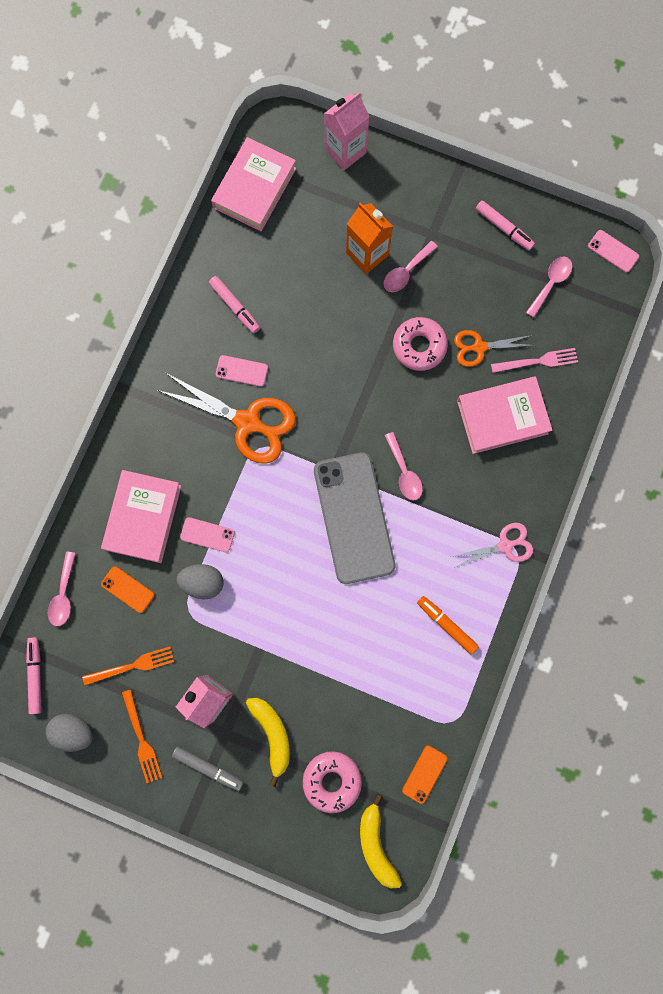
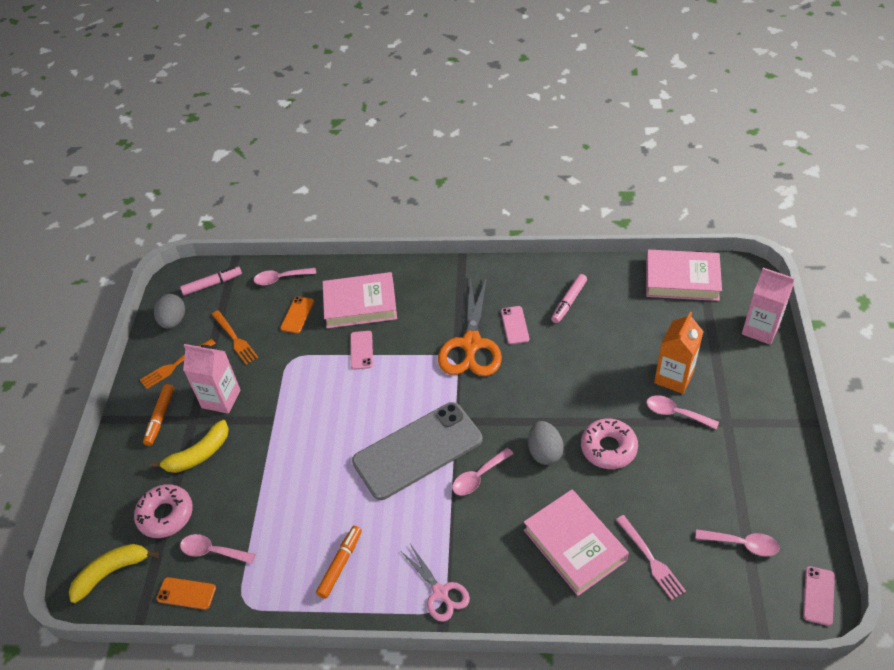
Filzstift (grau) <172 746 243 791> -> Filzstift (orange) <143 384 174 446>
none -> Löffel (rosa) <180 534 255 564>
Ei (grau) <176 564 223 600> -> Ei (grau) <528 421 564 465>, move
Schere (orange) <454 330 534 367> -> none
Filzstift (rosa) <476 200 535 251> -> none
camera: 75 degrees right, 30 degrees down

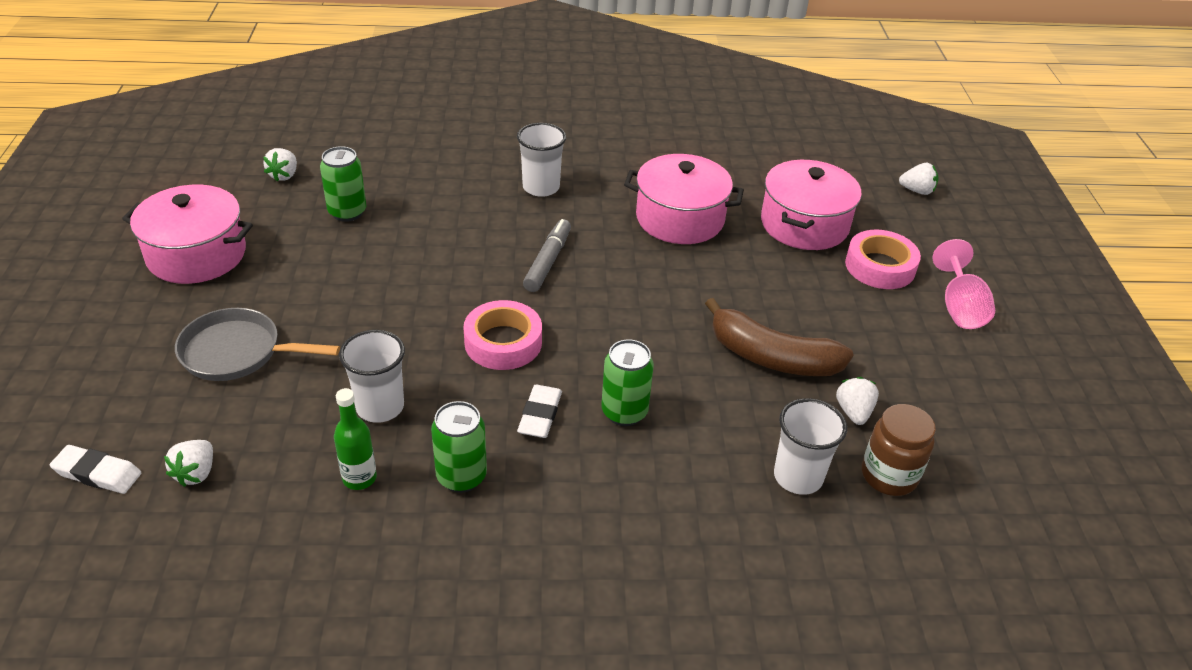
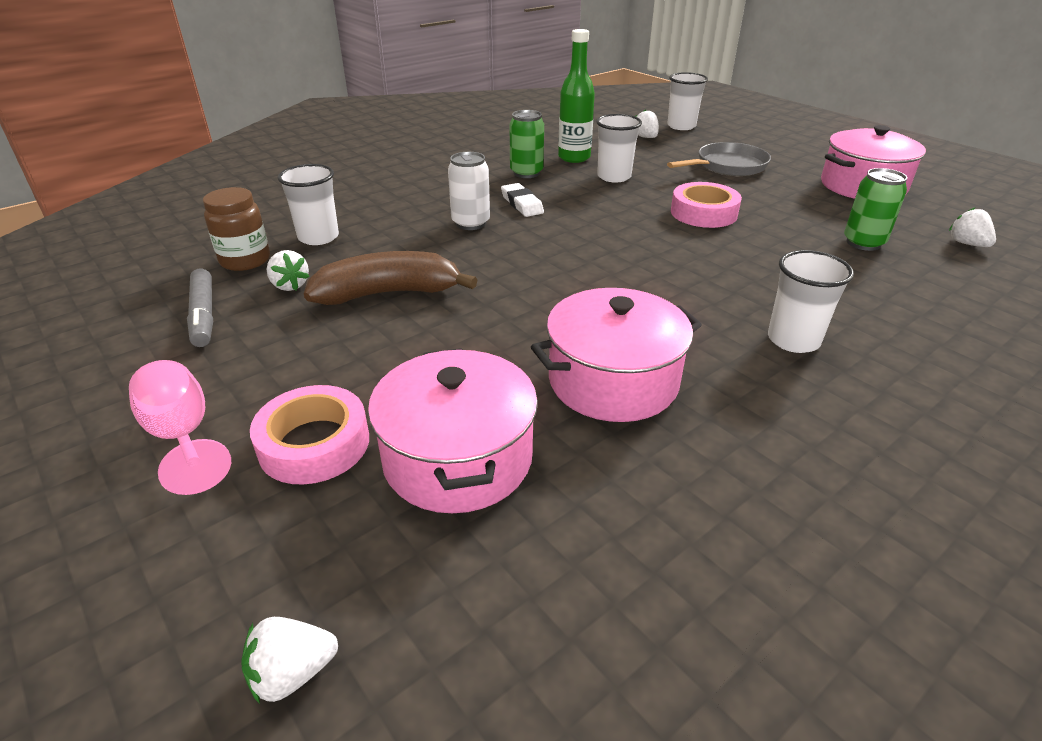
Filzstift (grau) <523 219 571 292> -> Filzstift (grau) <187 269 213 347>, move
Dose (grün) <601 339 654 426> -> Dose (weiß) <448 152 490 230>
Flasche (grün) <334 388 377 490> -> Flasche (grün) <558 29 595 163>, x1.53
Radiergummi (weiß) <50 445 141 494> -> Becher (weiß) <667 72 708 130>
Klebeband (rosa) <463 300 542 370> -> Klebeband (rosa) <671 182 742 228>, move
camera: 145 degrees right, 5 degrees down

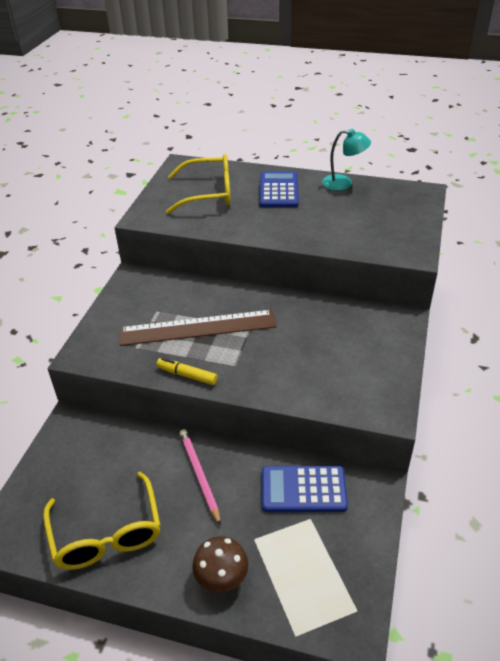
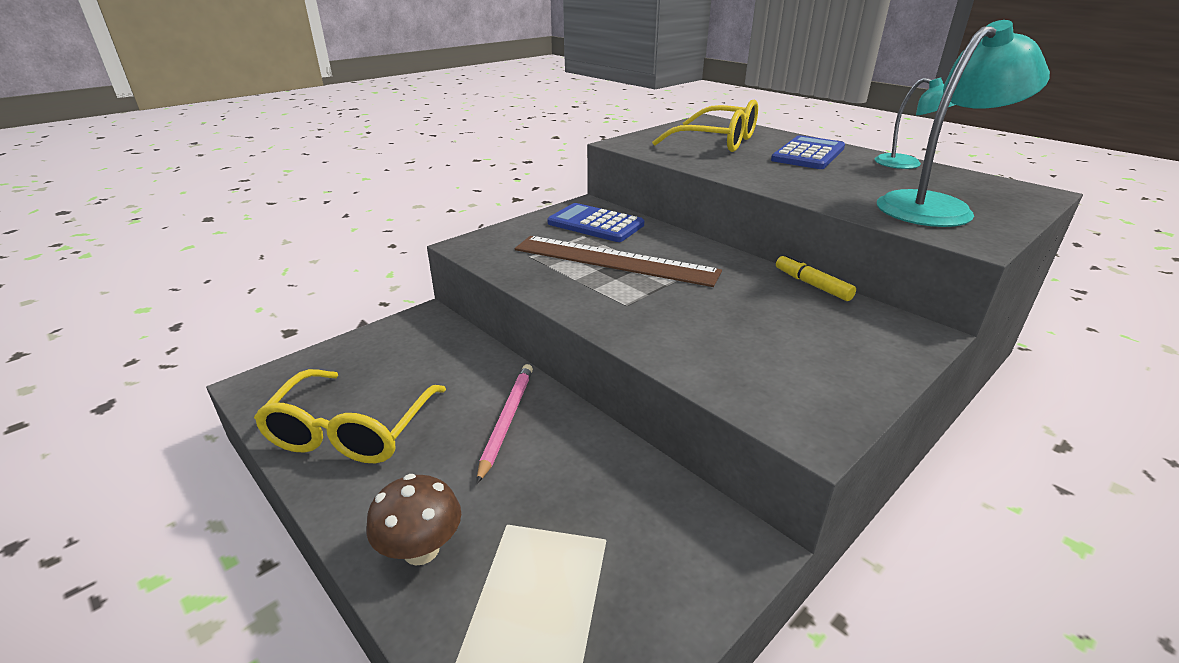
Taschenrechner (blau) <262 466 348 512> -> Taschenrechner (blau) <547 203 644 242>, move
Filzstift (gelb) <156 358 218 385> -> Filzstift (gelb) <776 254 856 301>, move
none -> Lampe (türkis) <877 20 1050 227>
camera: 30 degrees right, 10 degrees down

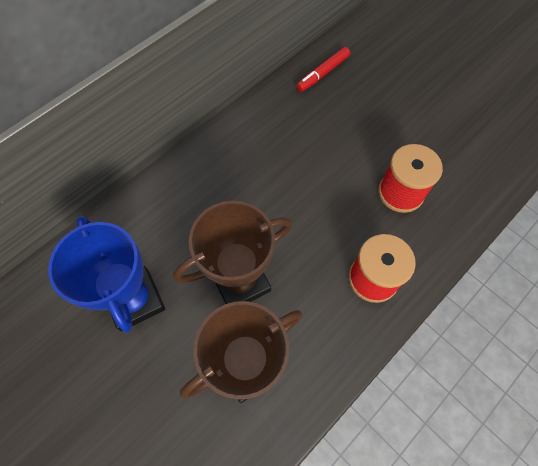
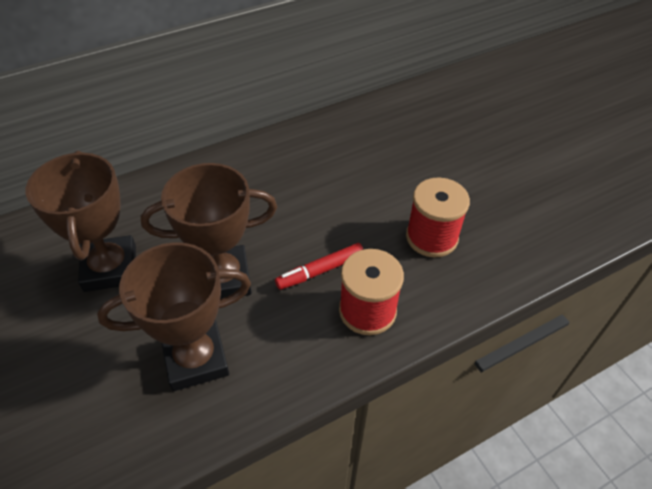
Pokal (blau) <48 216 165 333> -> Pokal (braun) <26 151 136 292>
Filzstift (rot) <296 47 350 92> -> Filzstift (rot) <275 243 363 290>, move
camera: 15 degrees right, 15 degrees down

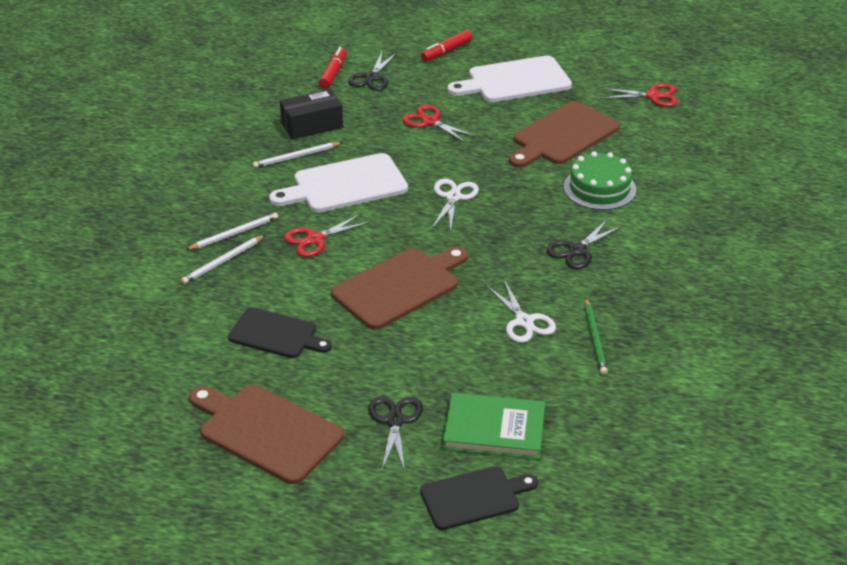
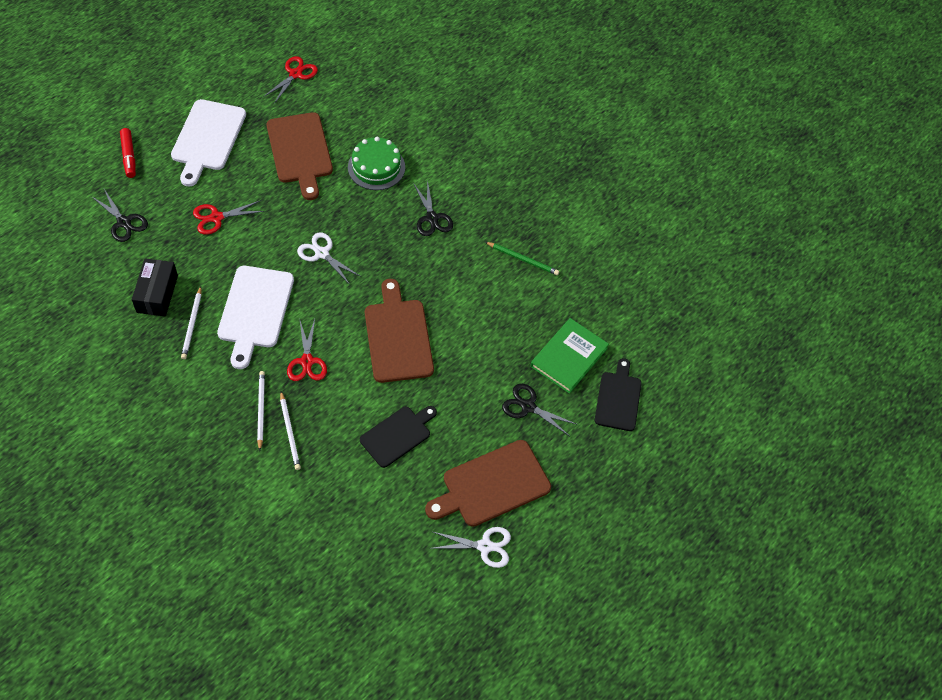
Schere (weiß) <486 280 556 343> -> Schere (weiß) <430 527 511 568>, move
Filzstift (rot) <319 47 346 89> -> none
camera: 65 degrees left, 20 degrees up

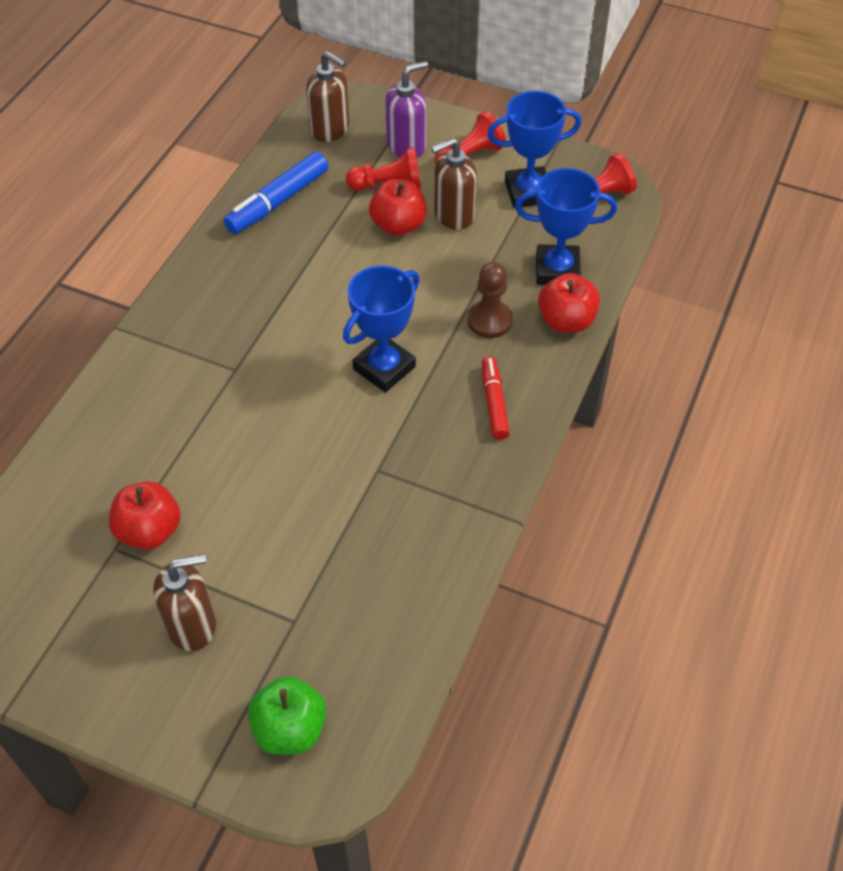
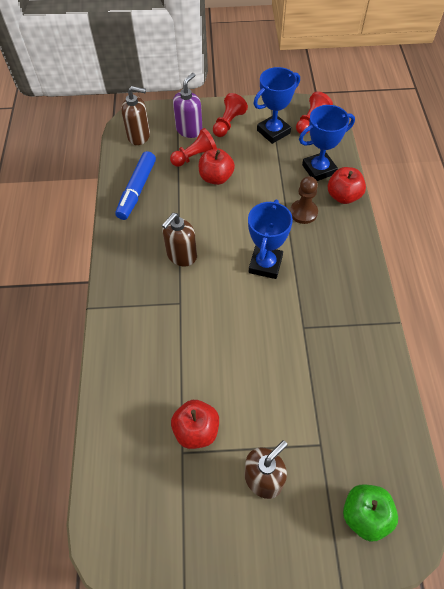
Seifenspender (braun) <431 137 477 230> -> Seifenspender (braun) <162 213 197 266>, move
Filzstift (rot) <482 357 510 440> -> none
camera: 25 degrees left, 5 degrees up

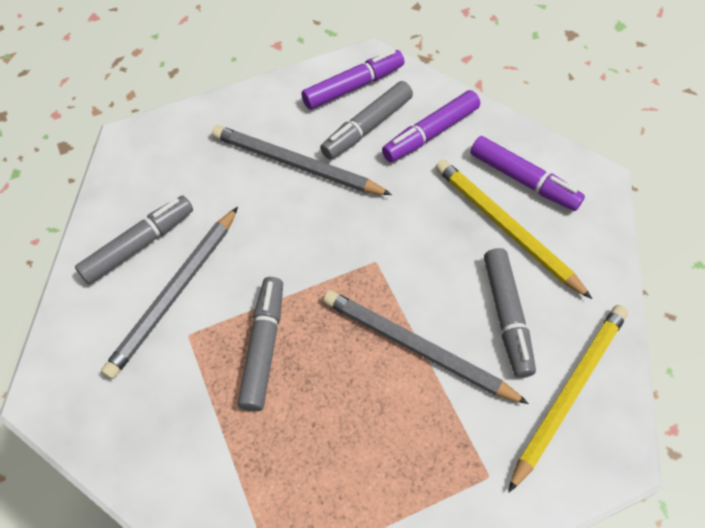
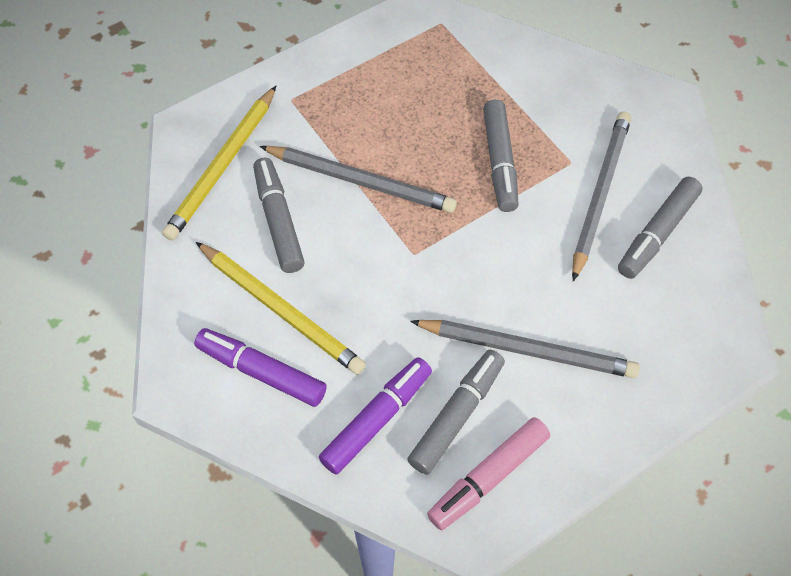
Filzstift (lila) <301 50 404 110> -> Filzstift (rosa) <427 417 550 531>
camera: 170 degrees right, 0 degrees up

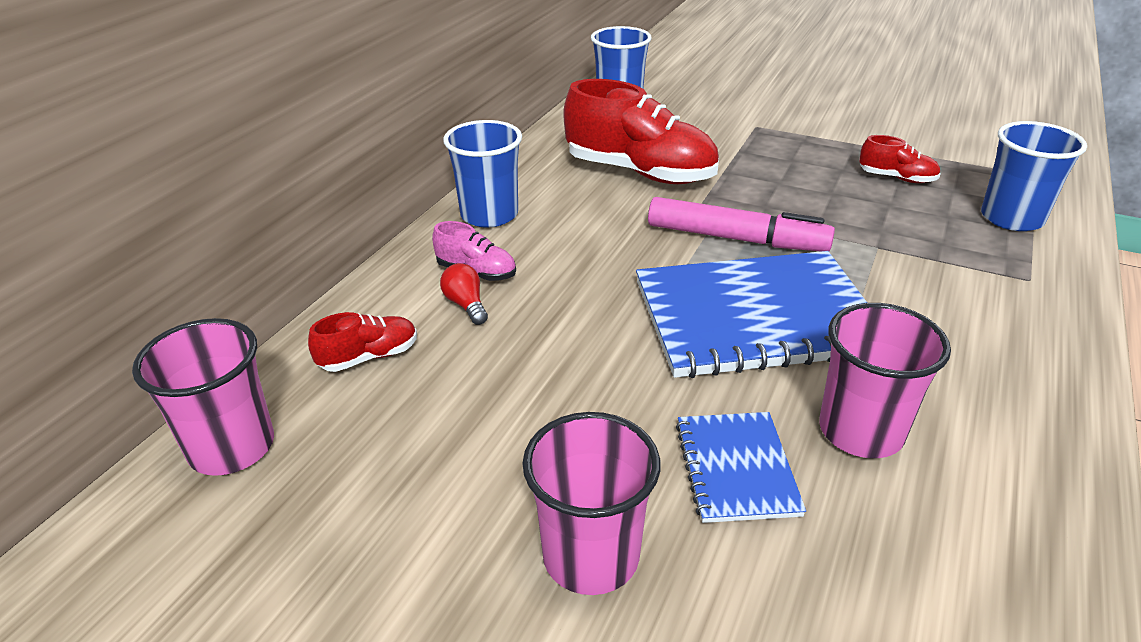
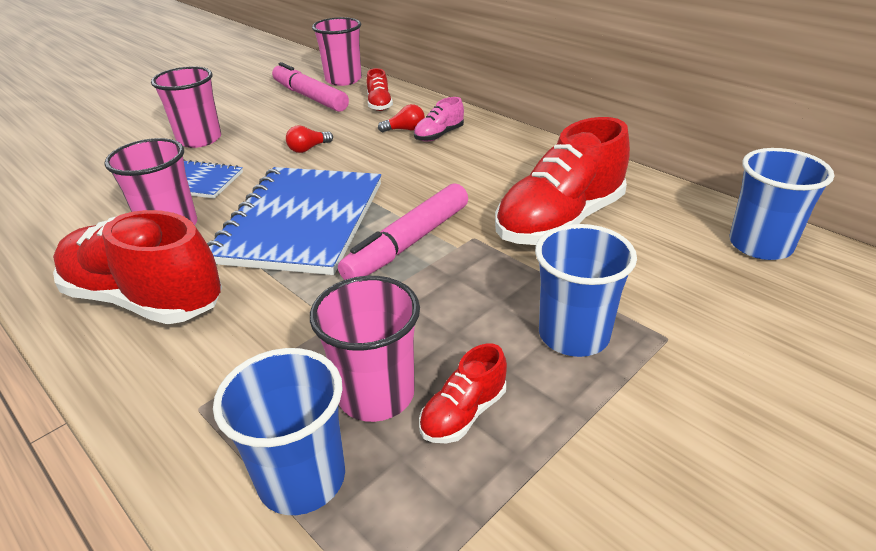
none -> Schuh (rot) <53 210 222 324>
none -> Filzstift (rosa) <272 62 349 112>
none -> Glühbirne (rot) <286 125 333 153>
none -> Becher (rosa) <310 276 420 422>
Becher (blau) <443 120 522 228> -> Becher (blau) <535 224 637 357>, move
camera: 110 degrees right, 0 degrees up

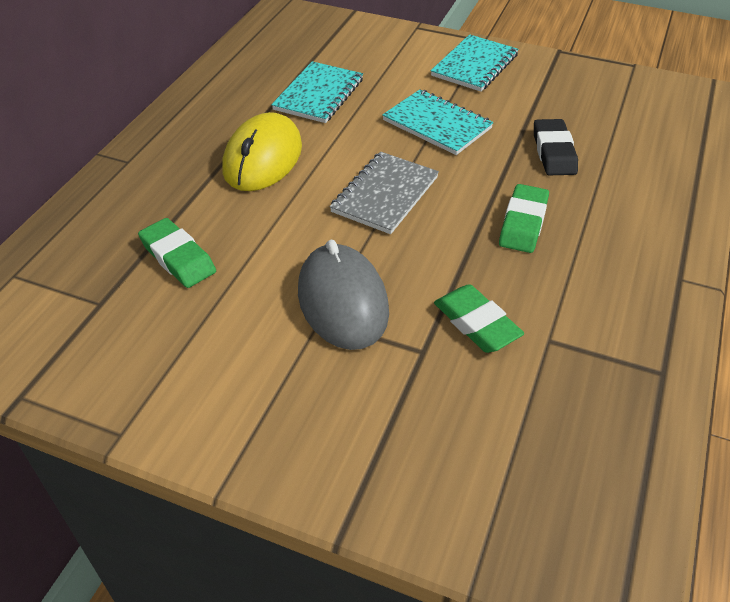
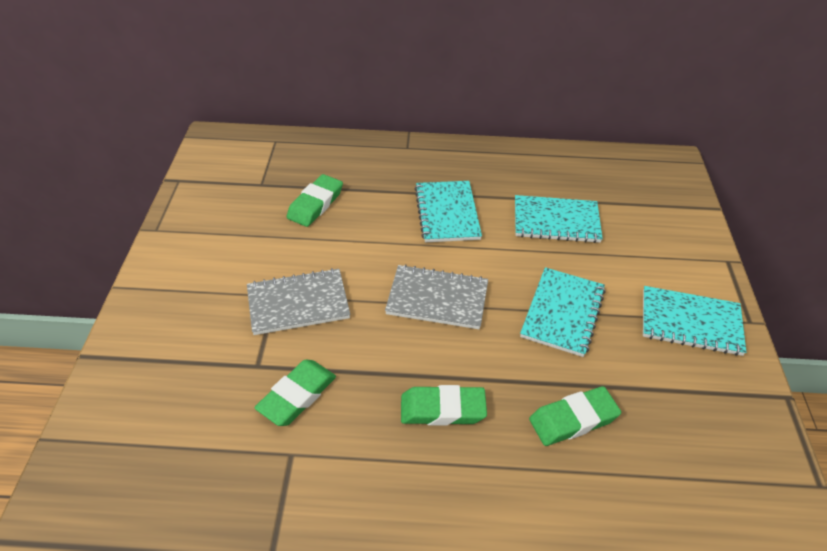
Computermaus (grau) <298 240 389 350> -> Notizbuch (grau) <247 268 350 335>
Computermaus (gelb) <222 112 302 191> -> Notizbuch (türkis) <415 181 482 242>
Radiergummi (schwarz) <534 119 578 175> -> Radiergummi (grün) <529 386 621 446>
camera: 70 degrees right, 0 degrees up

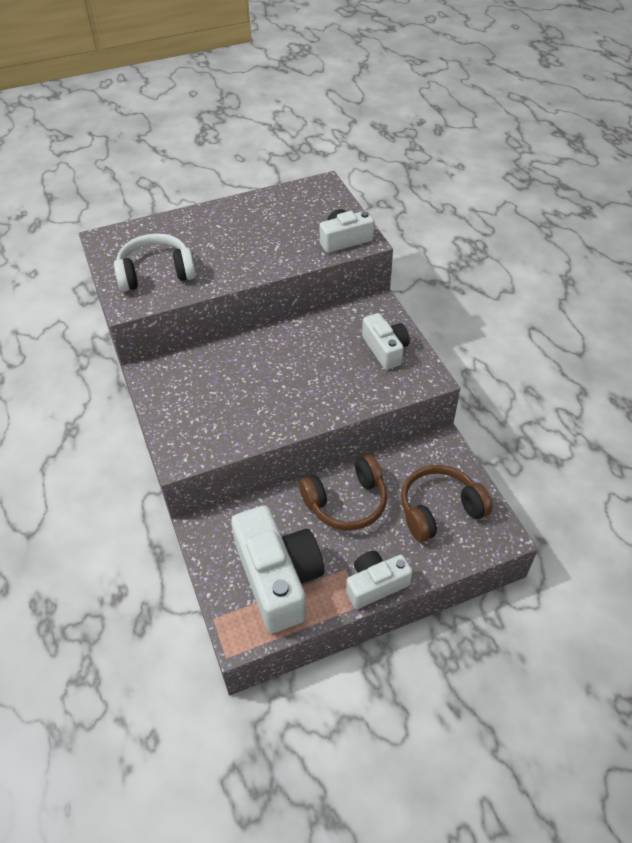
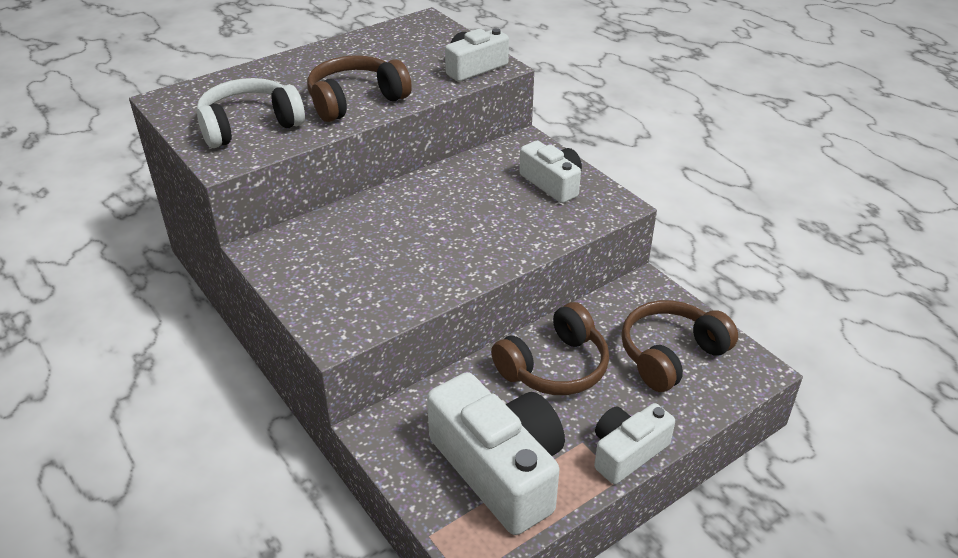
none -> Kopfhörer (braun) <307 55 412 122>
camera: 15 degrees left, 10 degrees down

